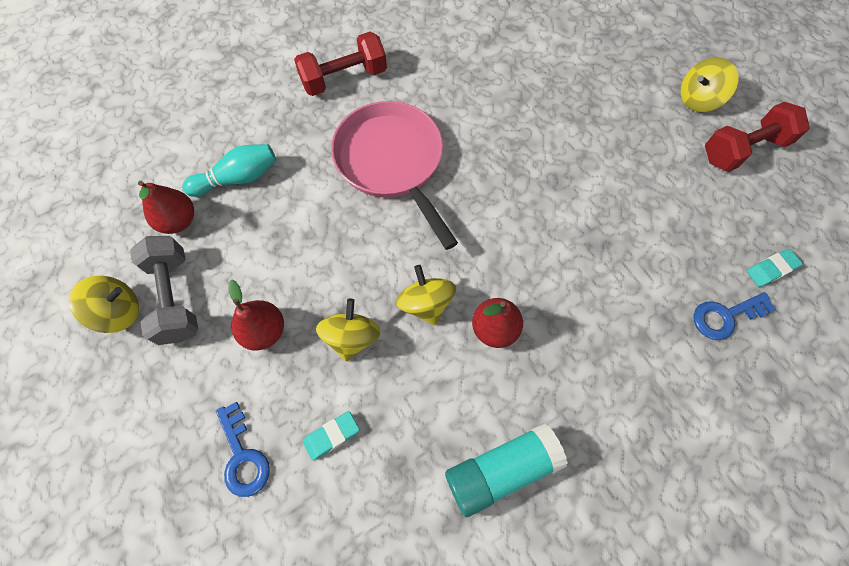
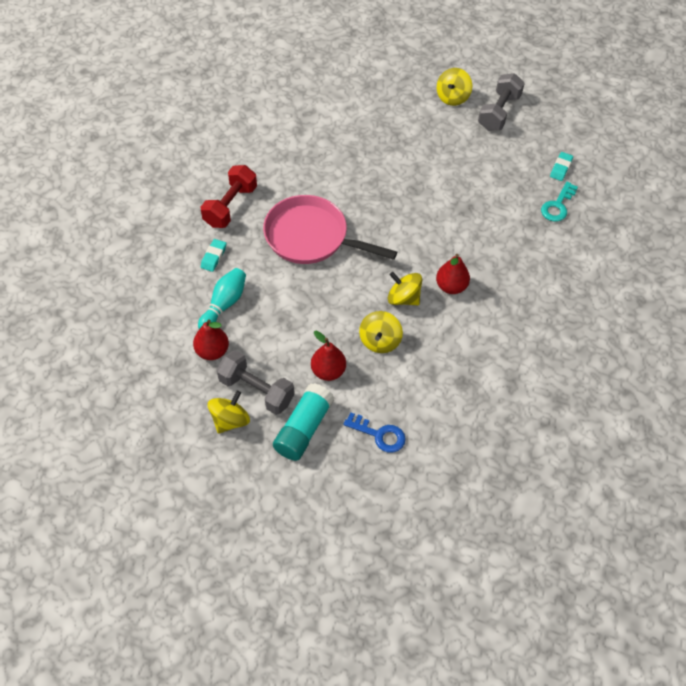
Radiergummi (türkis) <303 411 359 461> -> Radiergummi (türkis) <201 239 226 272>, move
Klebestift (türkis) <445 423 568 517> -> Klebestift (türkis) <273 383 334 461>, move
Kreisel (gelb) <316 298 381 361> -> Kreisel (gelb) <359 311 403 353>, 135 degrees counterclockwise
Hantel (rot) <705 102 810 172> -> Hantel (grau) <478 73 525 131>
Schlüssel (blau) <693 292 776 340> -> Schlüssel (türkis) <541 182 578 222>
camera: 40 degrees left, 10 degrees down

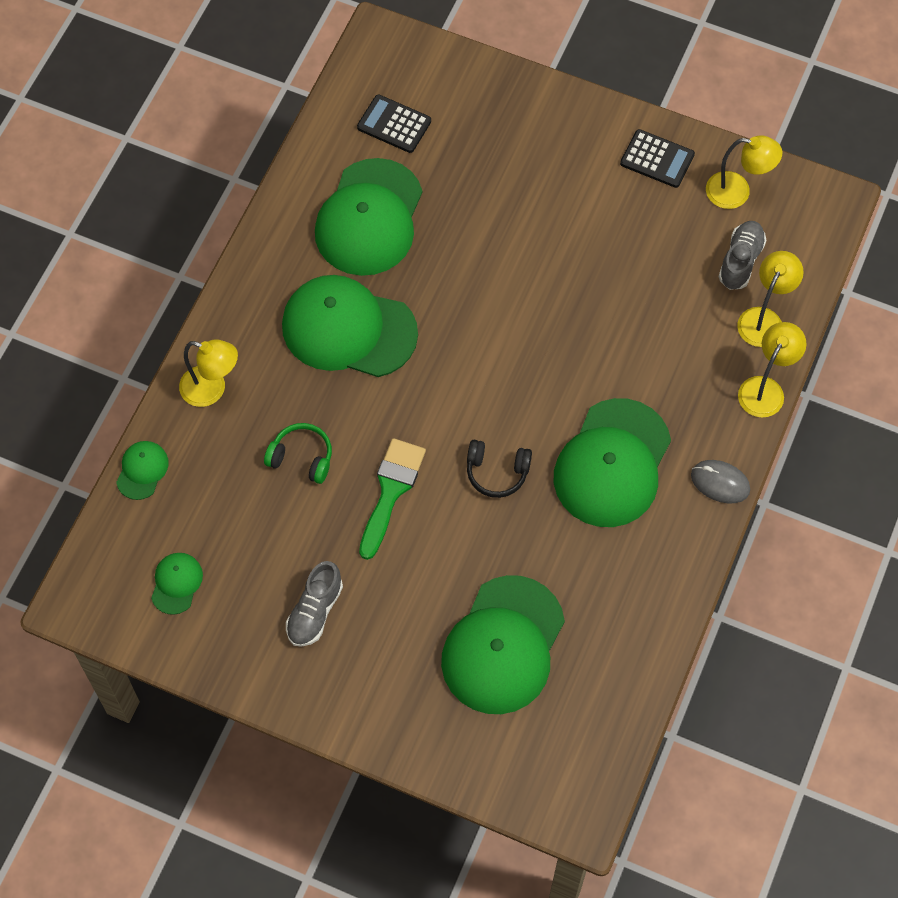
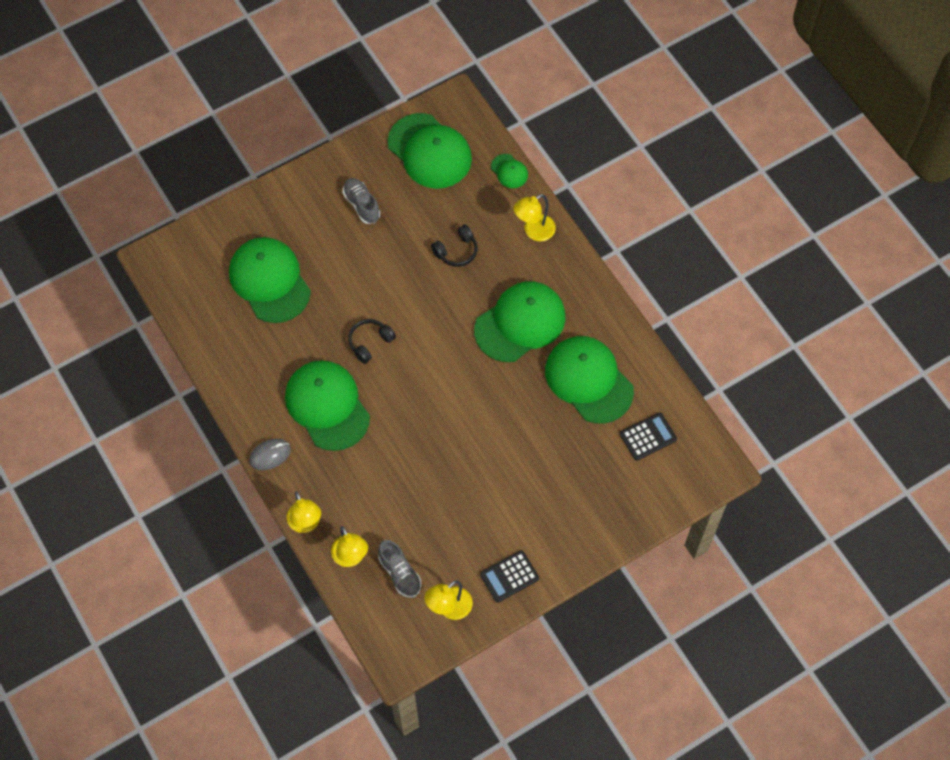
Kappe (grün) <151 553 203 615> -> Kappe (grün) <388 113 472 189>, x2.24
Kopfhörer (grün) <264 423 332 484> -> Kopfhörer (schwarz) <431 224 478 267>
Pinsel (grün) <359 438 426 560> -> none
camera: 125 degrees right, 0 degrees up

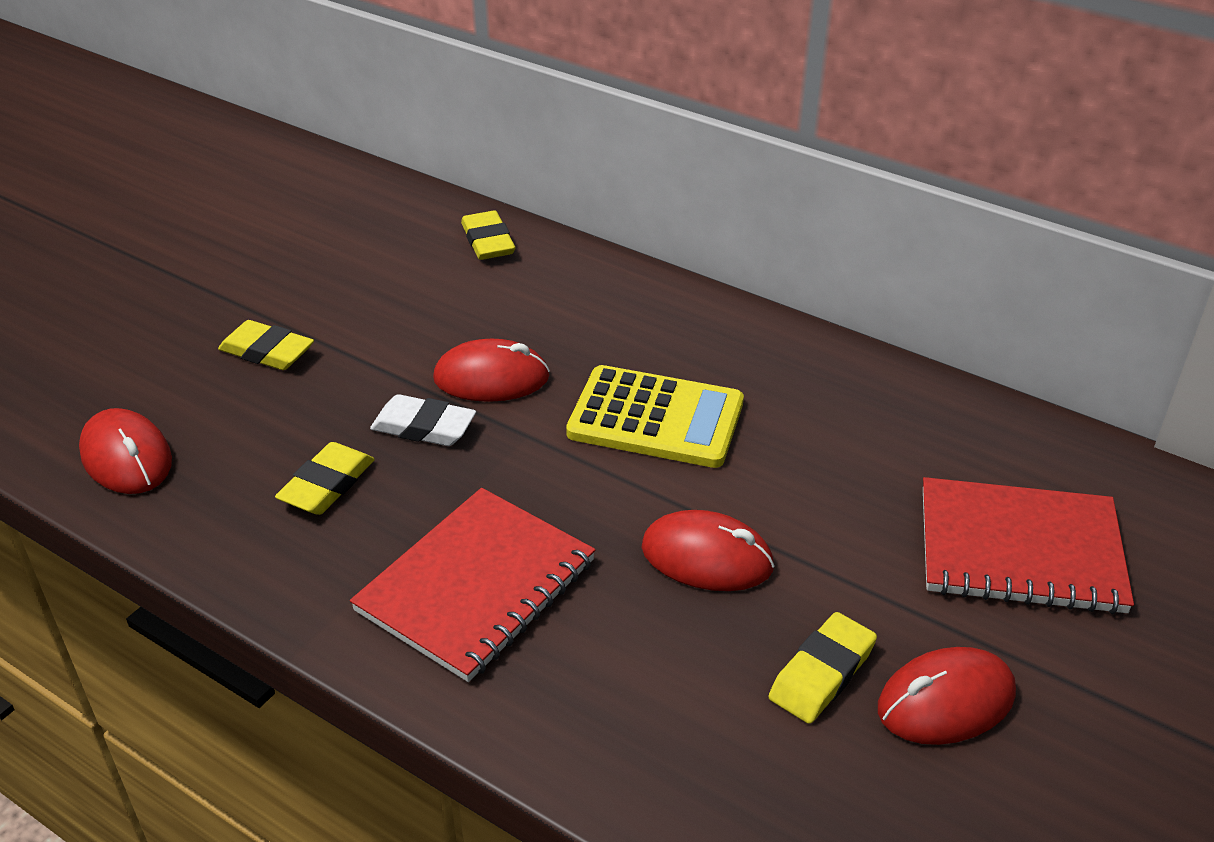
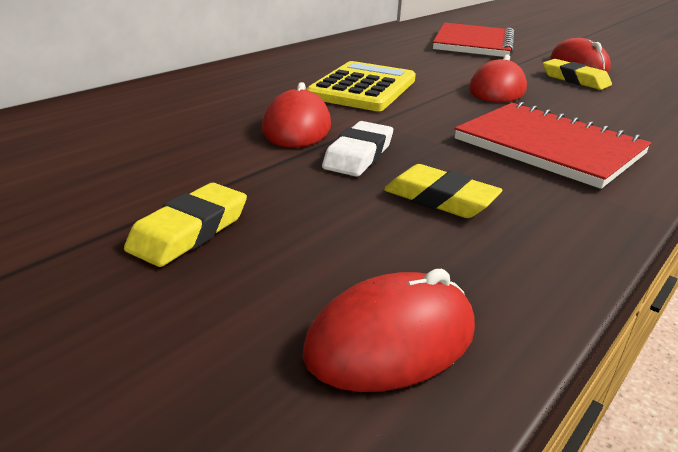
Radiergummi (gelb) <461 211 515 260> -> none
camera: 85 degrees left, 10 degrees down

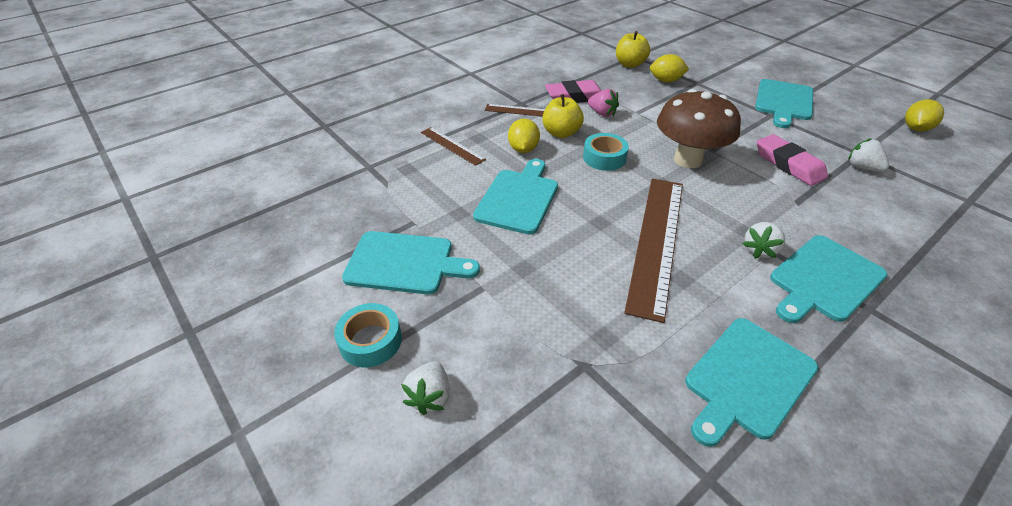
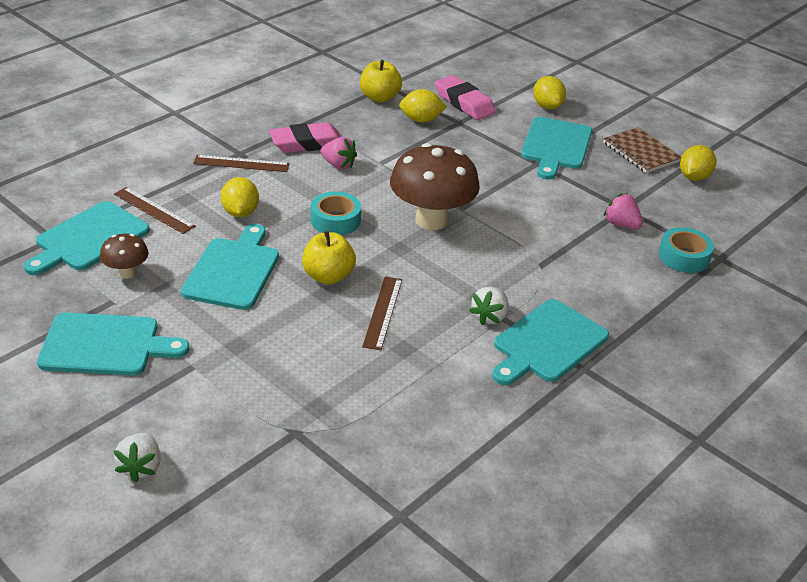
Schneidebrett (türkis) <685 318 818 447> -> Schneidebrett (türkis) <24 201 150 275>, move
none -> Pilz (braun) <100 234 149 279>
Apfel (gelb) <542 94 584 138> -> Apfel (gelb) <302 230 356 285>, move
Lineal (braun) <624 179 683 323> -> Lineal (braun) <362 276 402 350>, x0.50
Radiergummi (rosa) <757 134 828 186> -> Radiergummi (rosa) <435 75 496 120>, move
none -> Zitrone (gelb) <533 76 566 109>
none -> Notizbuch (braun) <603 127 681 173>
Erdbeere (weiß) <848 138 889 172> -> Erdbeere (rosa) <603 193 643 229>
Klebeband (türkis) <334 303 402 367> -> Klebeband (türkis) <659 227 714 273>, move
camera: 10 degrees left, 5 degrees down

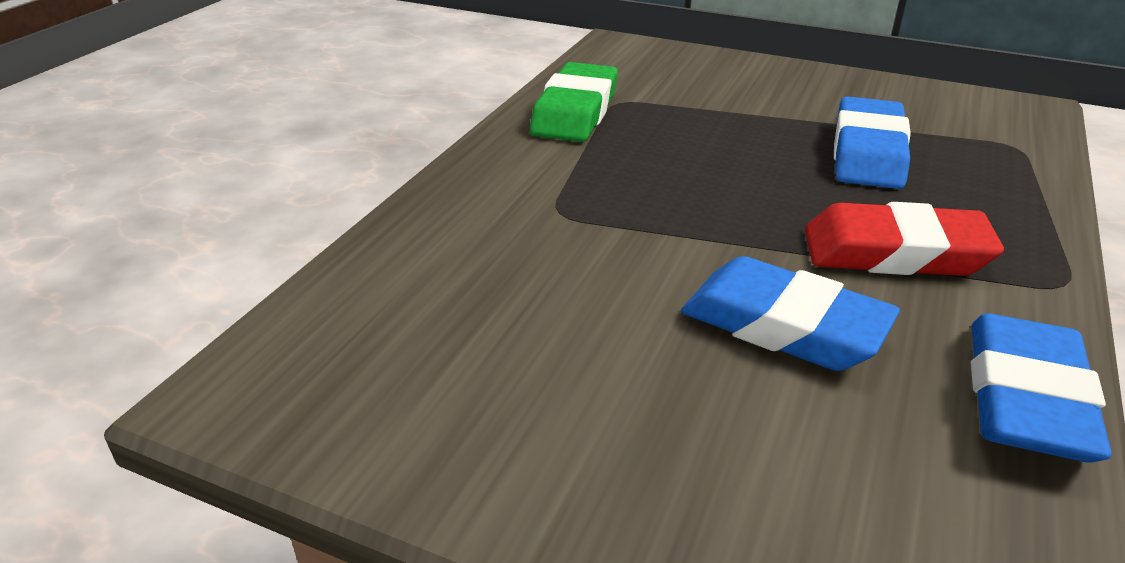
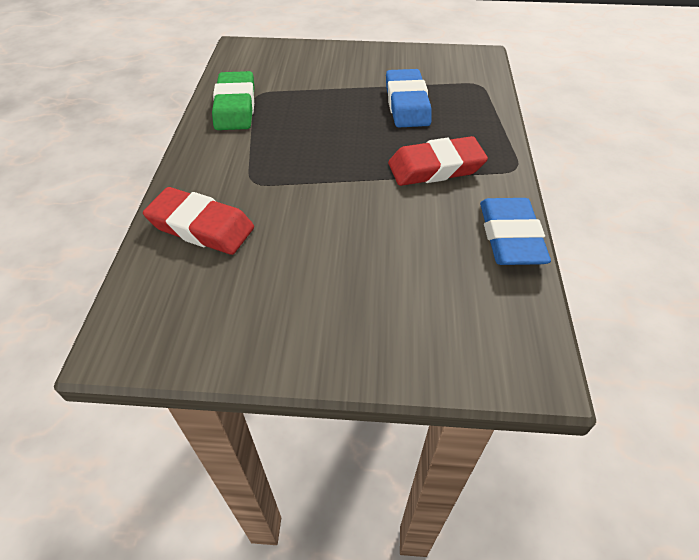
none -> Radiergummi (rot) <143 187 254 255>
Radiergummi (blau) <681 256 900 371> -> none
camera: 20 degrees left, 15 degrees up

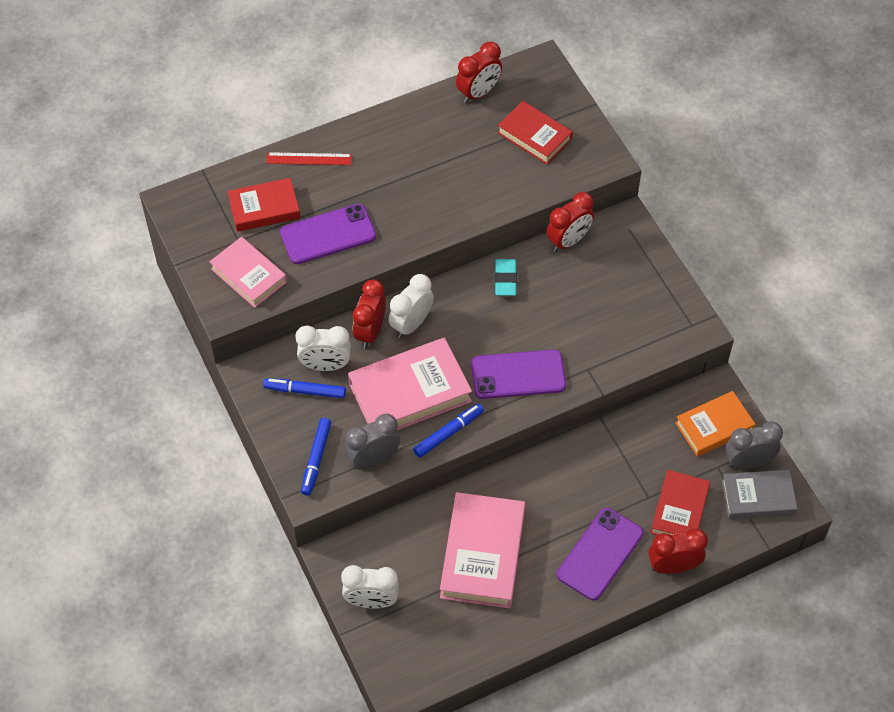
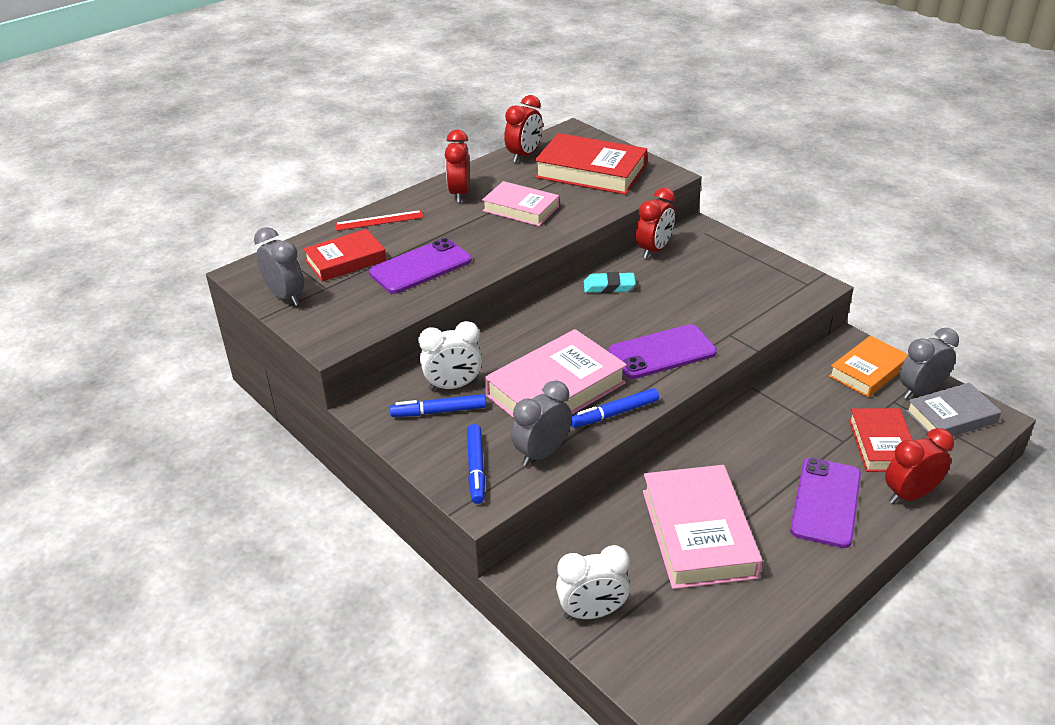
none -> Wecker (grau) <254 227 304 306>
Wecker (rot) <353 279 386 348> -> Wecker (rot) <445 130 470 203>, move
Buch (rosa) <209 237 287 308> -> Buch (rosa) <482 181 559 226>, move
Buch (rot) <498 101 572 164> -> Buch (rot) <535 133 647 195>, x1.57
Filzstift (blau) <413 403 484 458> -> Filzstift (blau) <571 388 659 428>, 150 degrees counterclockwise
Radiergummi (türkis) <495 259 517 296> -> Radiergummi (türkis) <584 272 636 293>, 75 degrees counterclockwise
Wecker (weiß) <388 274 434 338> -> none
camera: 15 degrees left, 20 degrees down

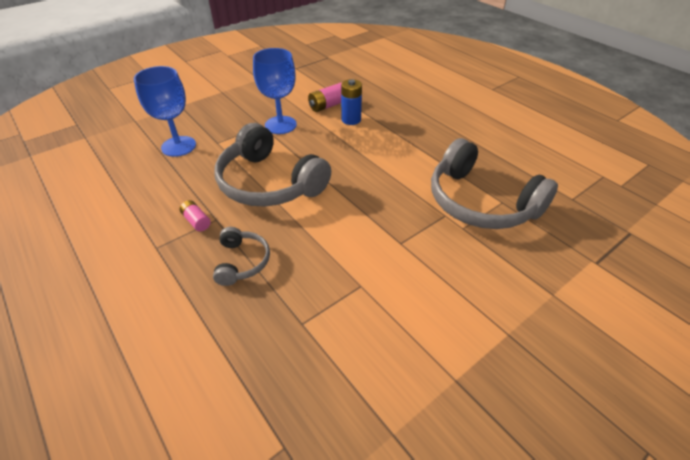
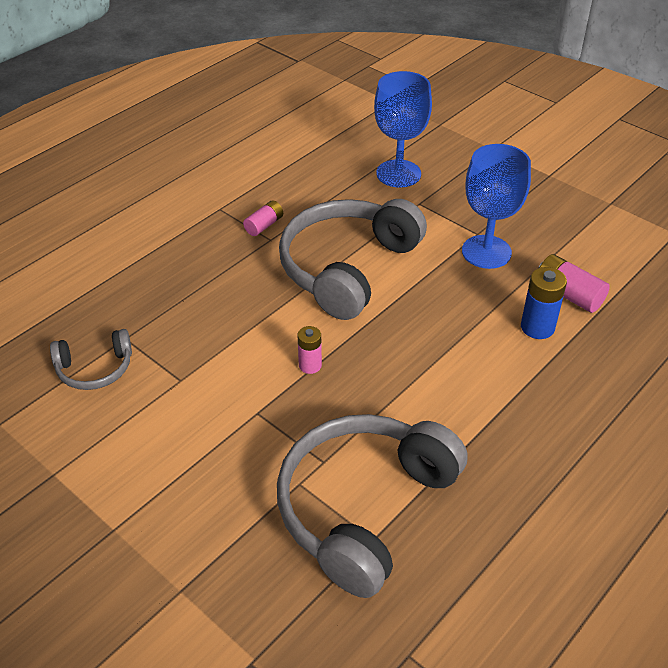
Kopfhörer (grau) <213 227 270 286> -> Kopfhörer (grau) <50 329 132 390>, move
none -> Batterie (rosa) <297 326 322 374>
camera: 80 degrees right, 0 degrees up

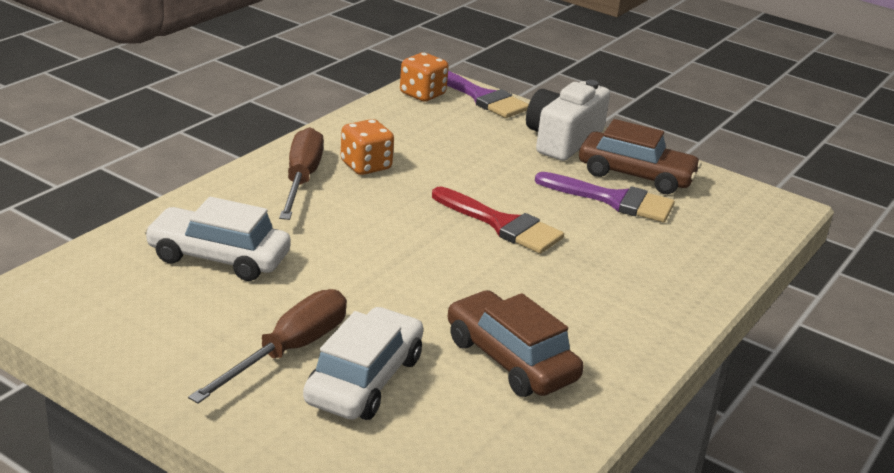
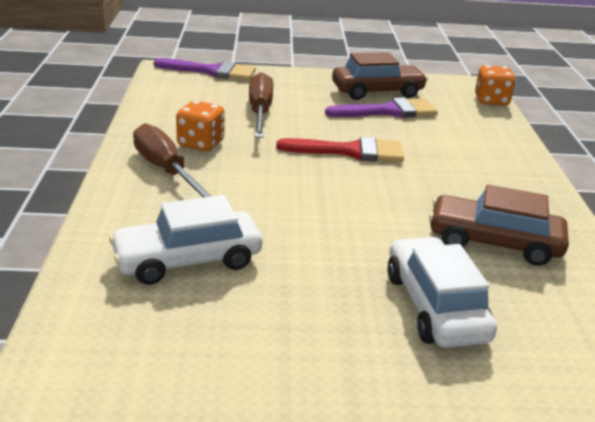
Schraubenzieher (braun) <188 289 347 403> -> Schraubenzieher (braun) <249 72 273 138>, move
Spielwürfel (orange) <400 53 449 102> -> Spielwürfel (orange) <475 65 516 106>, move
Kamera (weiß) <526 80 610 161> -> none
camera: 35 degrees left, 0 degrees up

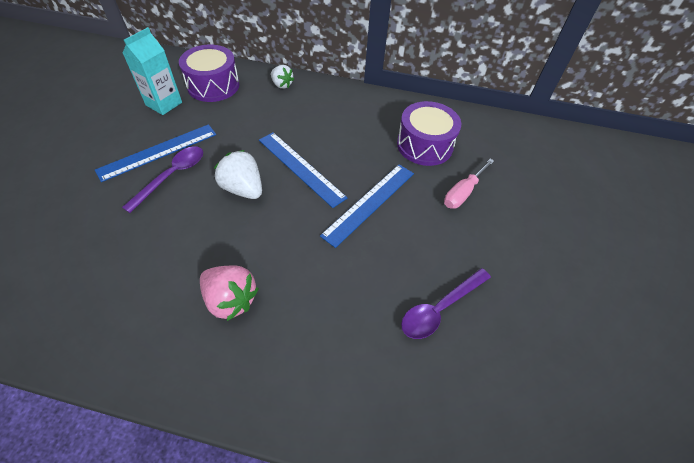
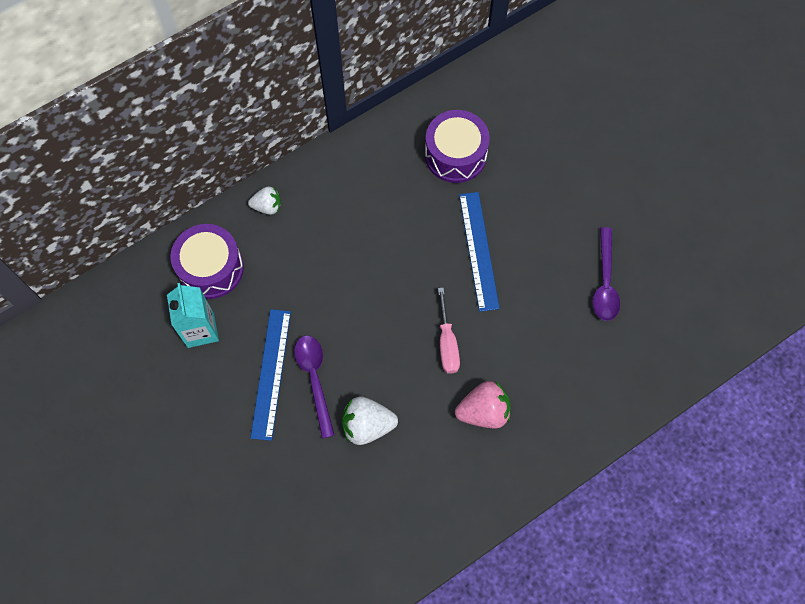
Erdbeere (weiß) <214 150 262 199> -> Erdbeere (weiß) <342 396 398 445>, move
Schraubenzieher (rosa) <444 159 494 209> -> Schraubenzieher (rosa) <438 287 460 374>, move
Lineal (blau) <259 132 347 208> -> none
camera: 45 degrees left, 15 degrees up

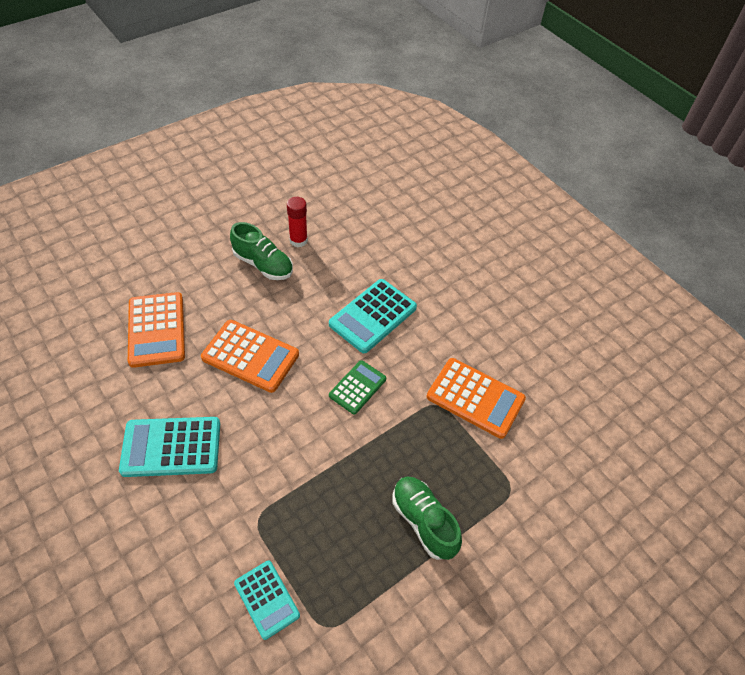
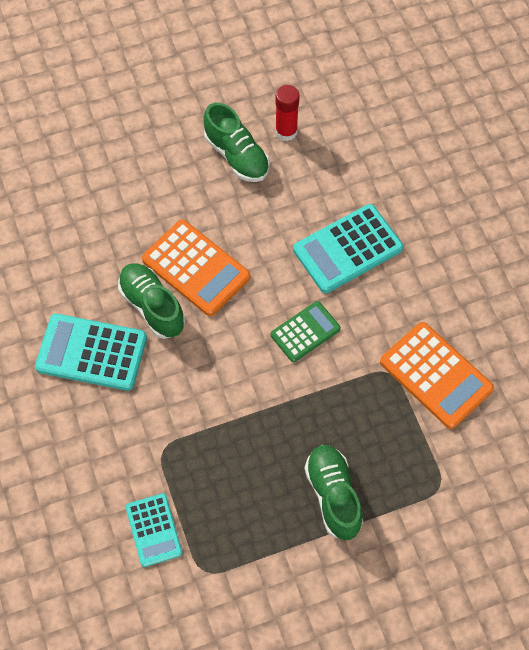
none -> Schuh (grün) <118 263 185 339>
Taschenrechner (orange) <128 292 185 368> -> none
camera: 20 degrees right, 10 degrees up

